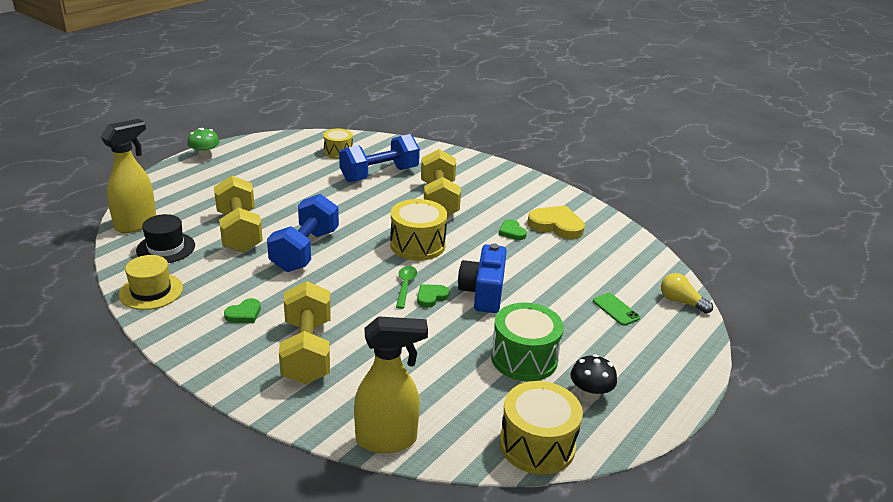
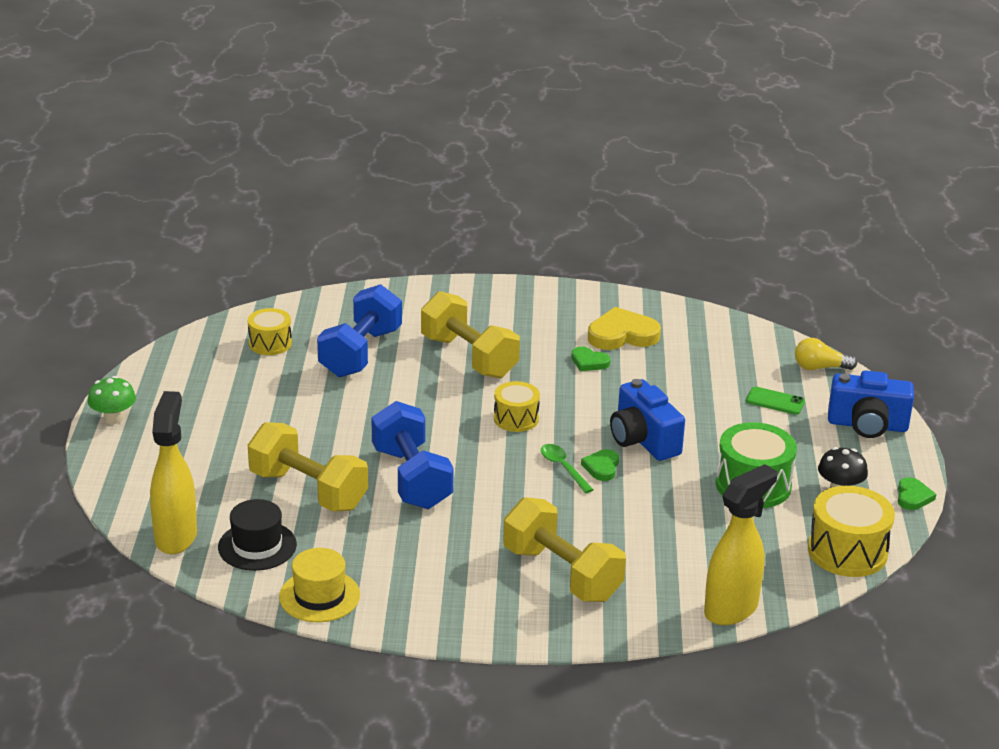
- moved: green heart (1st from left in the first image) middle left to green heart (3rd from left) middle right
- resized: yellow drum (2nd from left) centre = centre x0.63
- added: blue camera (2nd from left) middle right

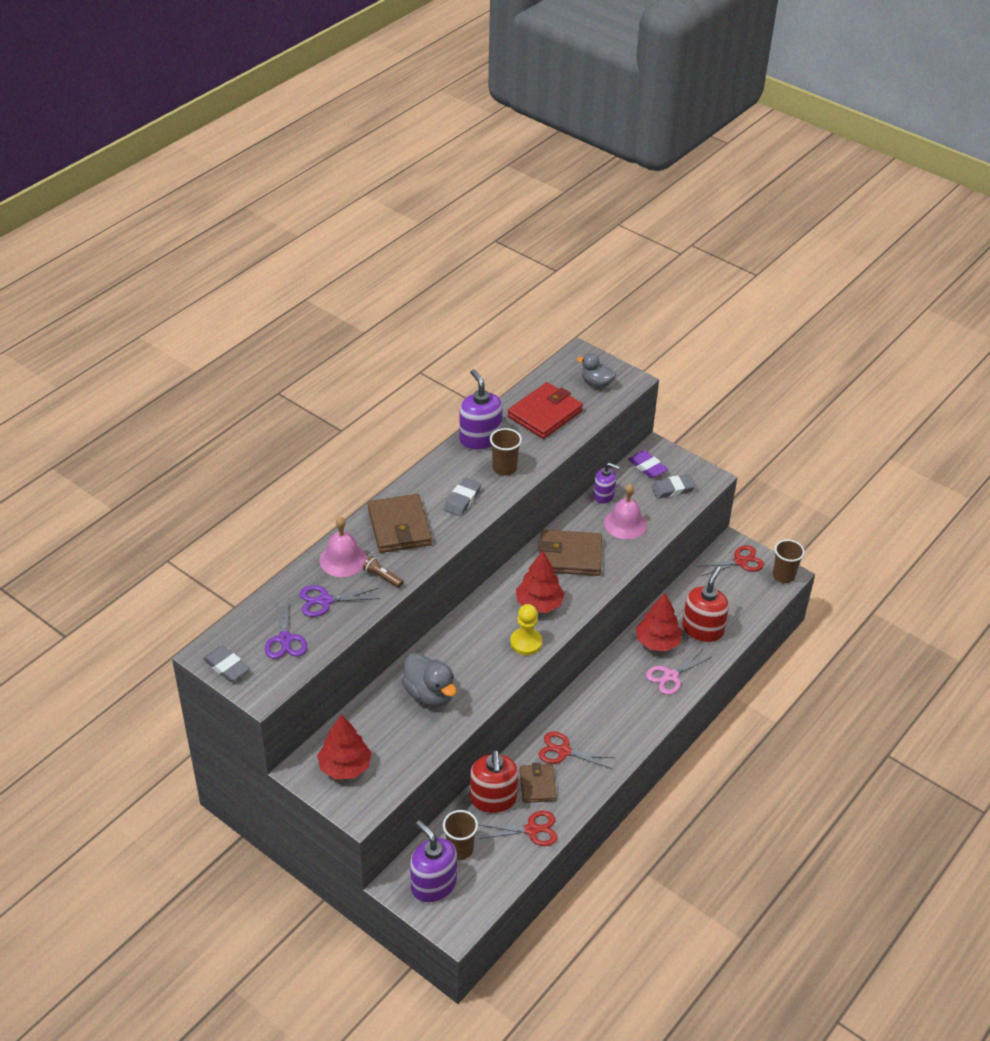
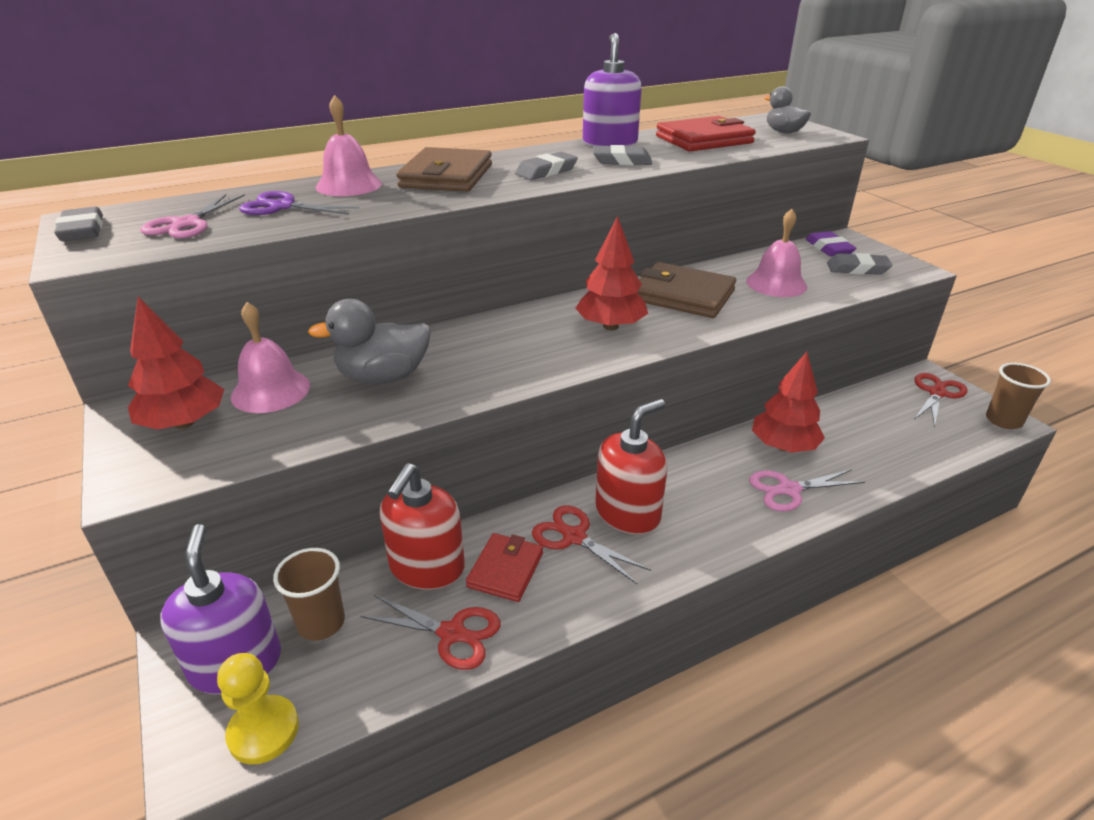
- recoloured: purple scissors (1st from left) middle left to pink scissors (1st from left) top left
- removed: brown flashlight centre
- turned: grey duck (1st from left) centre = centre 90 degrees clockwise
- replaced: brown cup (2nd from left) centre to grey eraser (3rd from left) top centre
- moved: yellow pawn centre to bottom left
- recoloured: brown wallet (2nd from left) bottom centre to red wallet (1st from left) bottom centre
- removed: purple soap dispenser (3rd from left) centre
- moved: red soap dispenser (2nd from left) middle right to centre
- turned: red scissors (3rd from left) middle right = middle right 60 degrees counterclockwise
- added: pink bell (1st from left) middle left

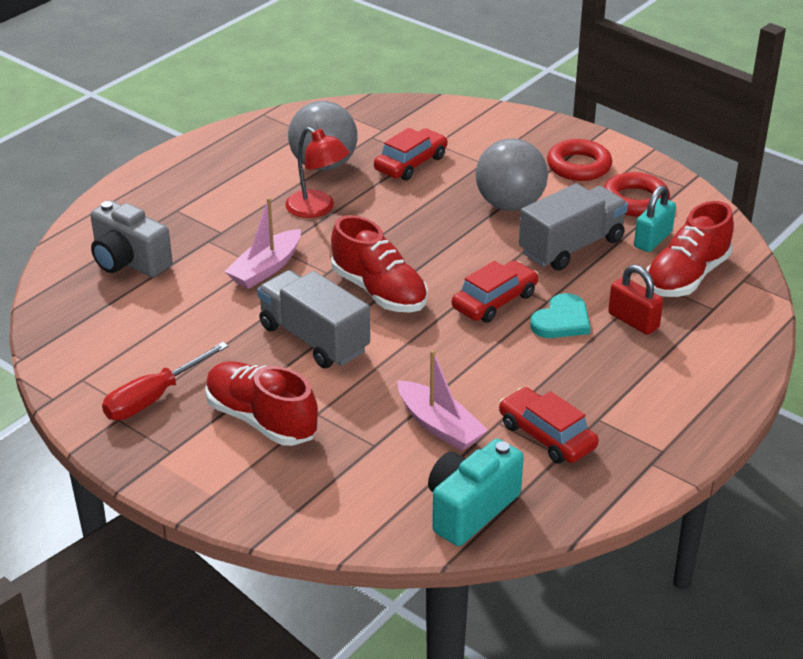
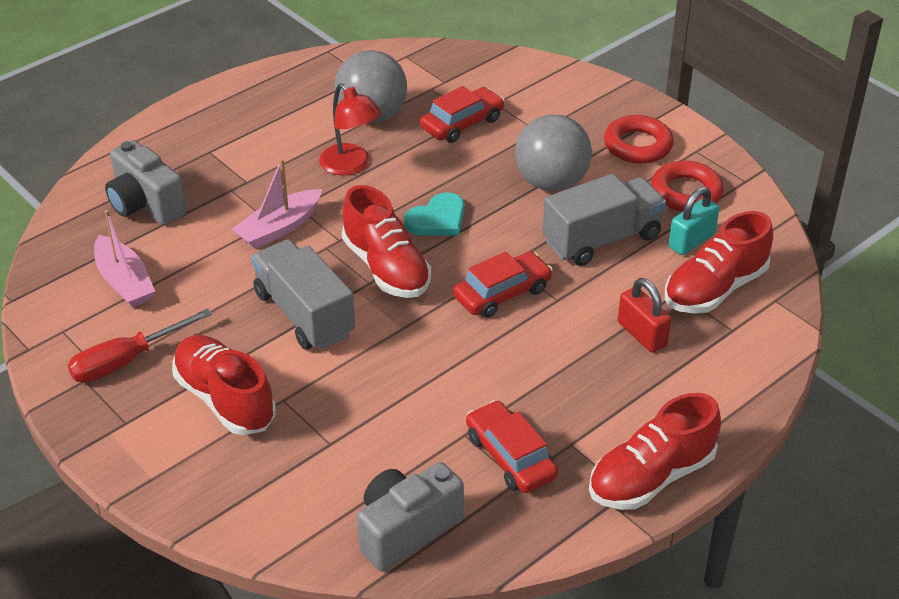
- moved: pink boat (2nd from left in the first image) centre to pink boat (1st from left) middle left
- recoloured: turquoise camera bottom centre to grey camera (2nd from left) bottom centre
- moved: turquoise heart middle right to centre
- added: red shoe (3rd from left) bottom right

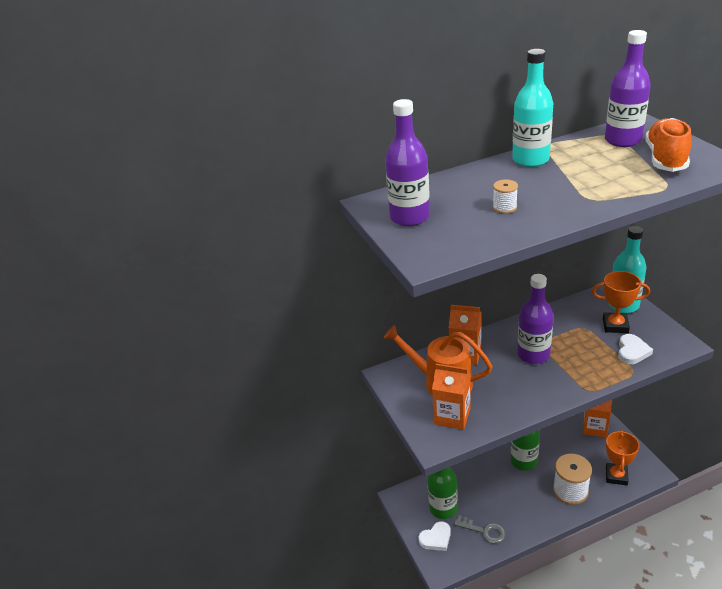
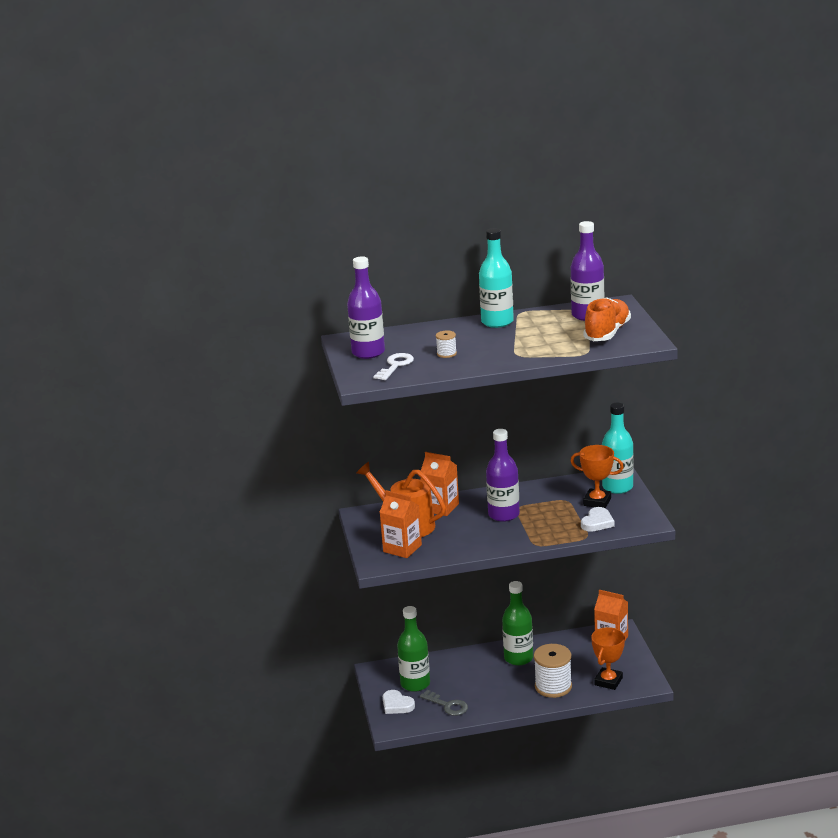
- turned: white heart (1st from left) bottom centre = bottom centre 60 degrees clockwise
- added: white key centre

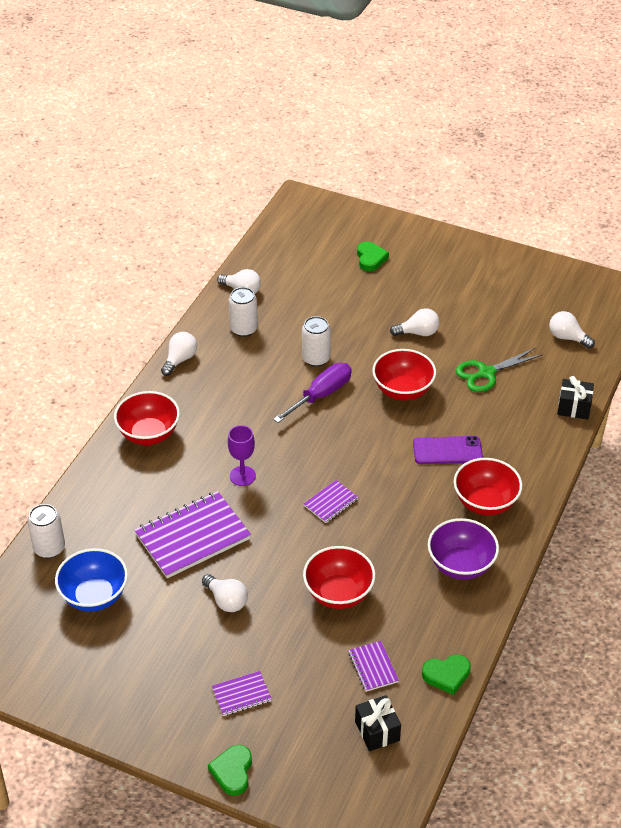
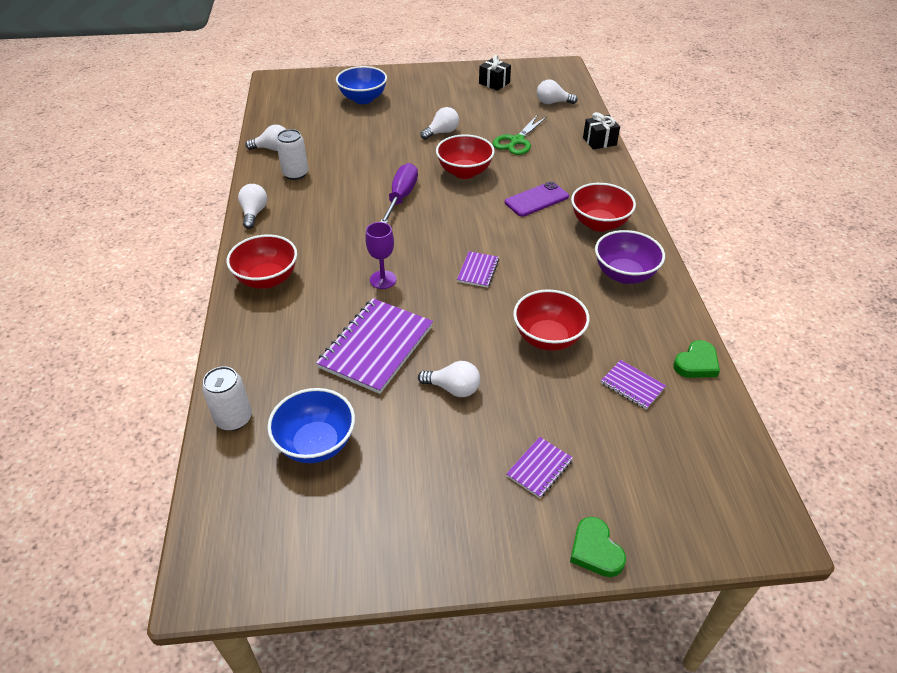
- removed: white can (3rd from left) centre
- moved: black gift (1st from left) bottom centre to top centre
- replaced: green heart (2nd from left) top centre to blue bowl (2nd from left) top centre

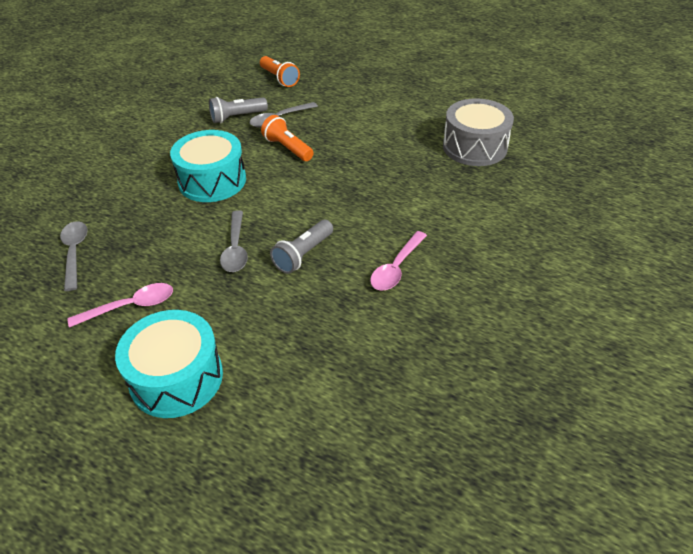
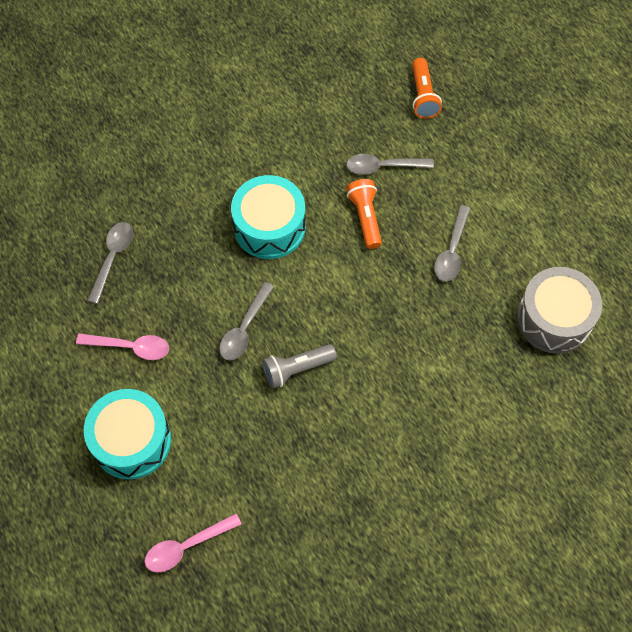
- removed: grey flashlight (1st from left) top centre
- moved: pink spoon (2nd from left) centre to bottom left
- added: grey spoon (4th from left) middle right

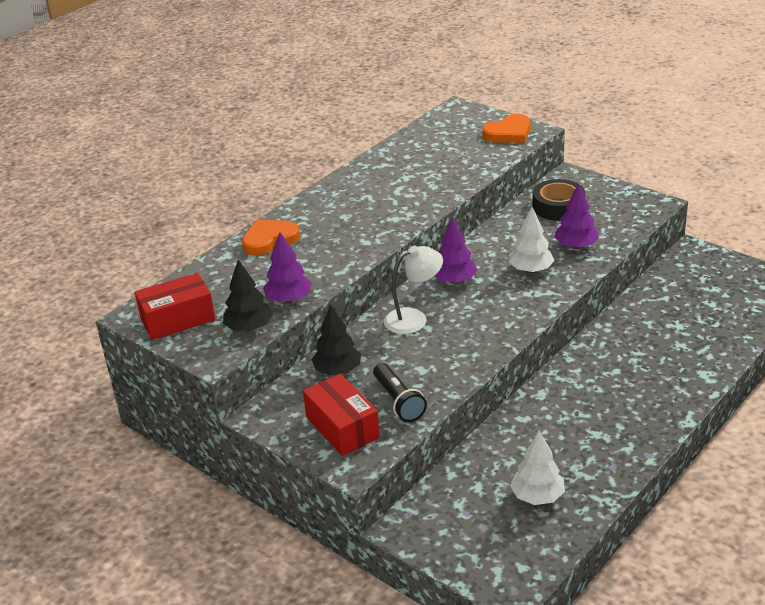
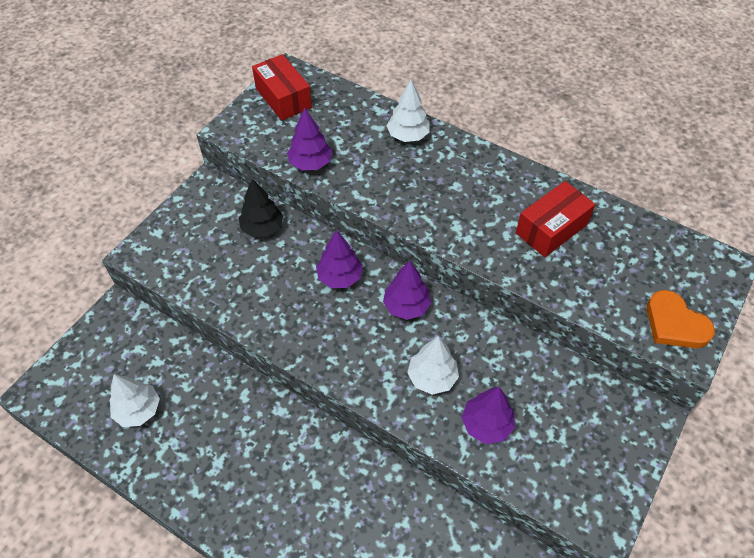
- removed: black tree (1st from left) middle left
- replaced: orange heart (1st from left) centre to white tree (2nd from left) top centre
- moved: red box (2nd from left) bottom centre to middle right
- removed: black flashlight centre
- replaced: white lamp centre to purple tree (2nd from left) centre
- removed: black tape top right

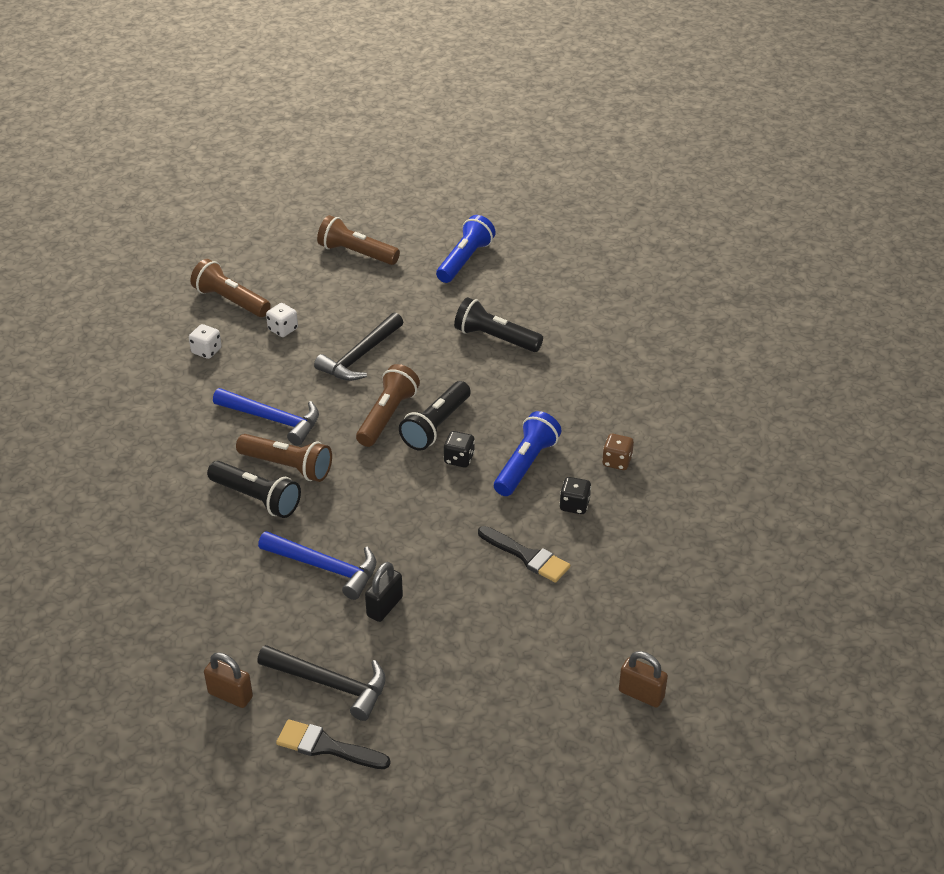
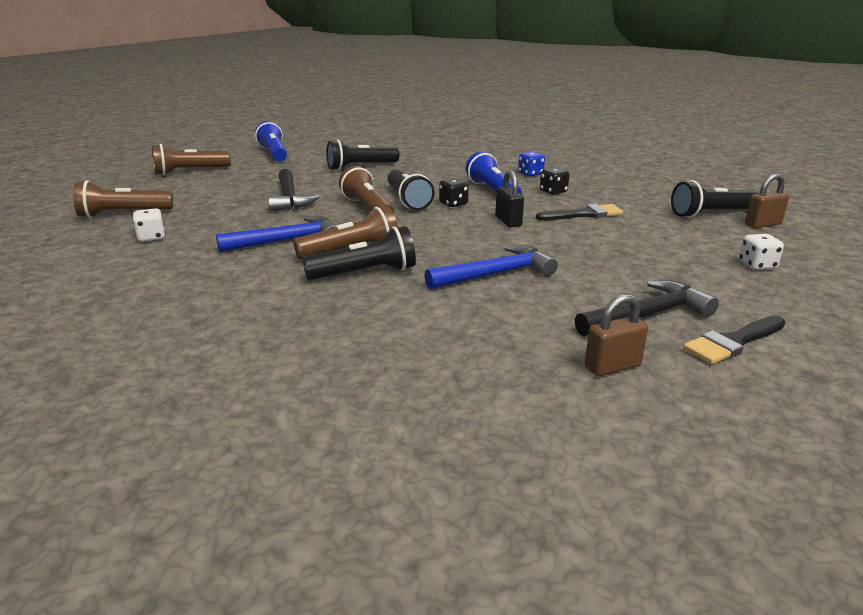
- moved: white dice (2nd from left) middle left to middle right
- moved: black padlock bottom centre to top centre
- recoloured: brown dice centre to blue dice top centre
- added: black flashlight (4th from left) top right

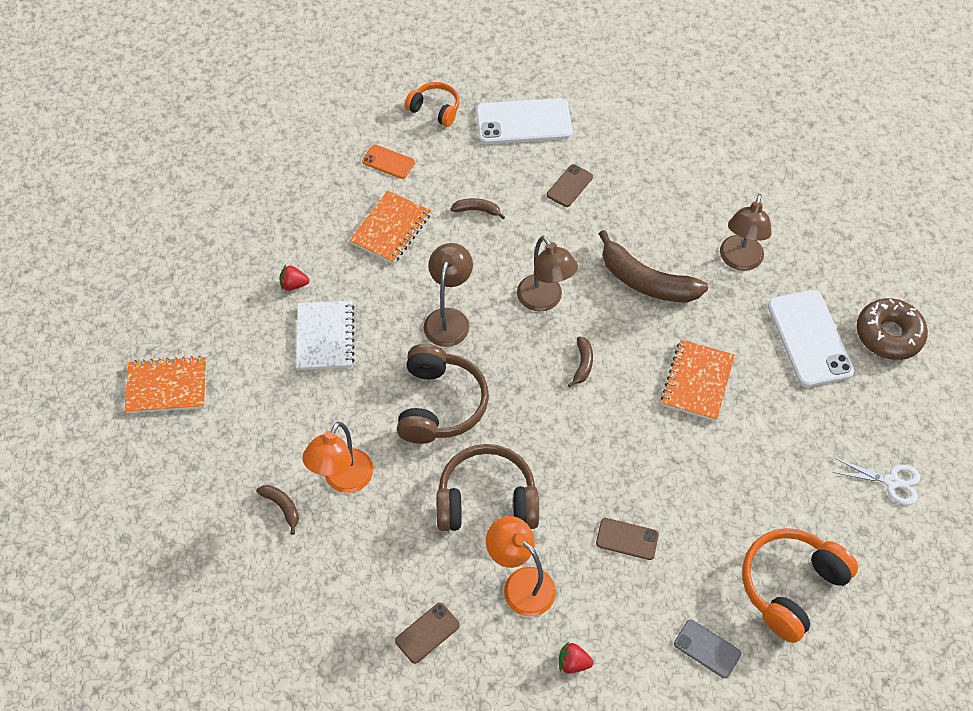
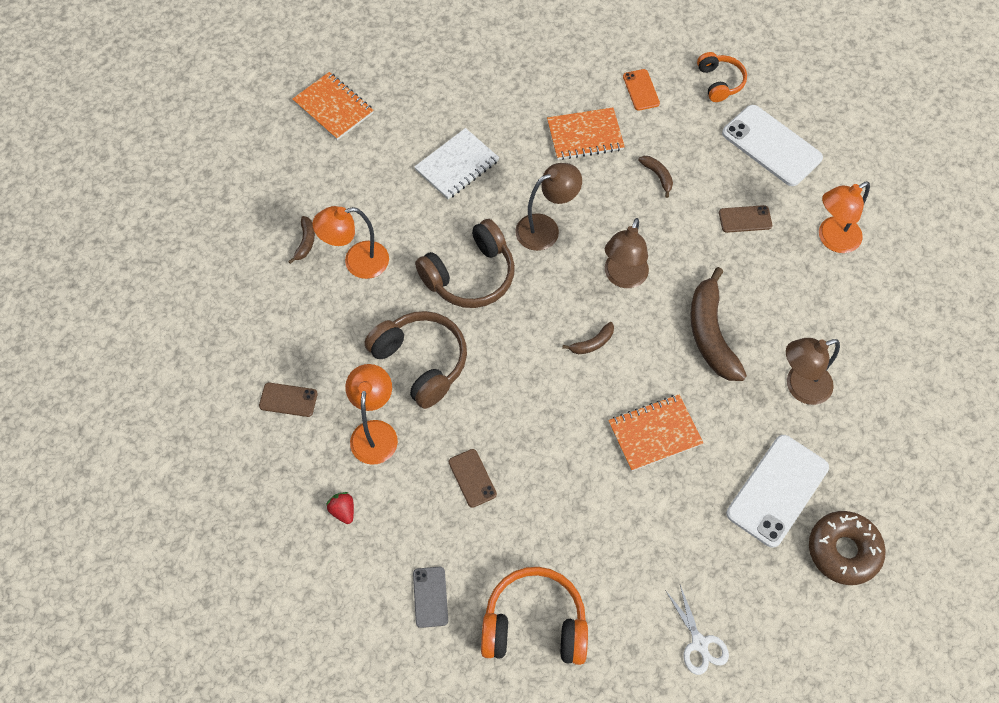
- removed: red strawberry (1st from left) middle left
- added: orange lamp (3rd from left) top right

